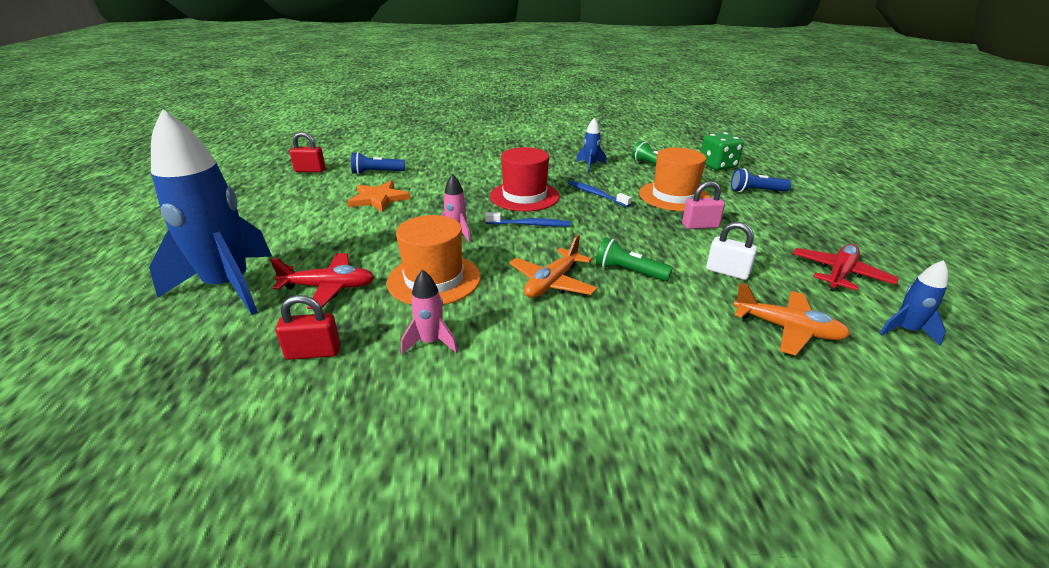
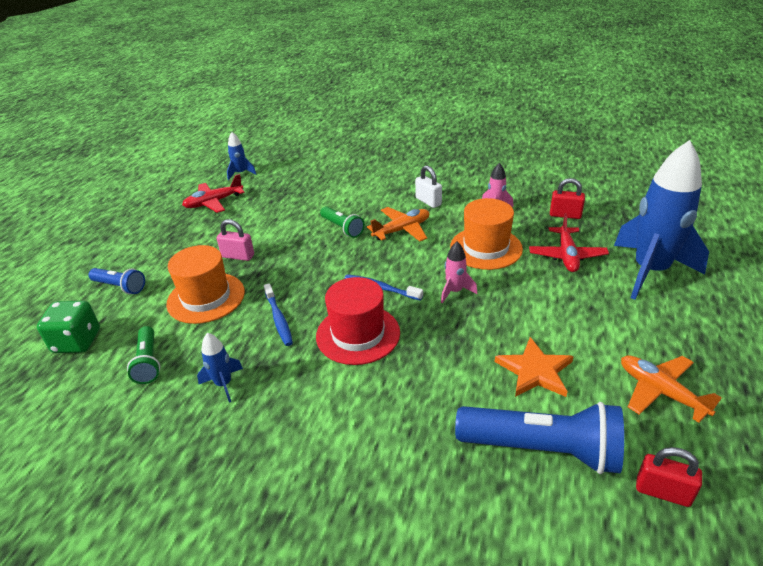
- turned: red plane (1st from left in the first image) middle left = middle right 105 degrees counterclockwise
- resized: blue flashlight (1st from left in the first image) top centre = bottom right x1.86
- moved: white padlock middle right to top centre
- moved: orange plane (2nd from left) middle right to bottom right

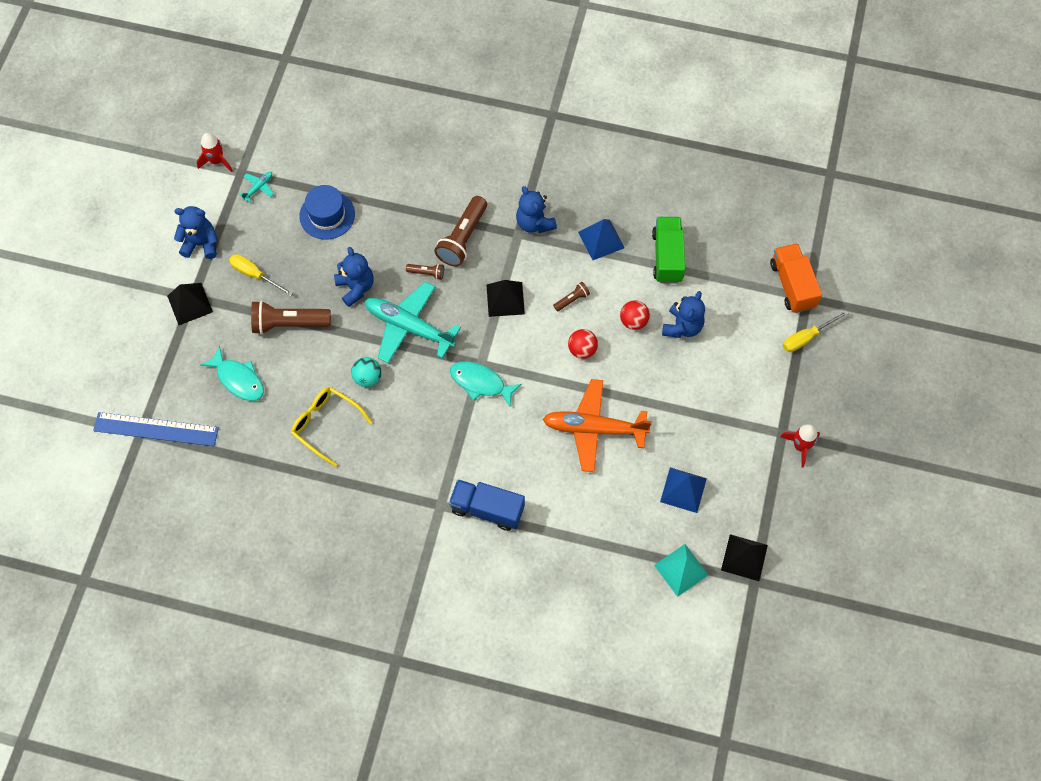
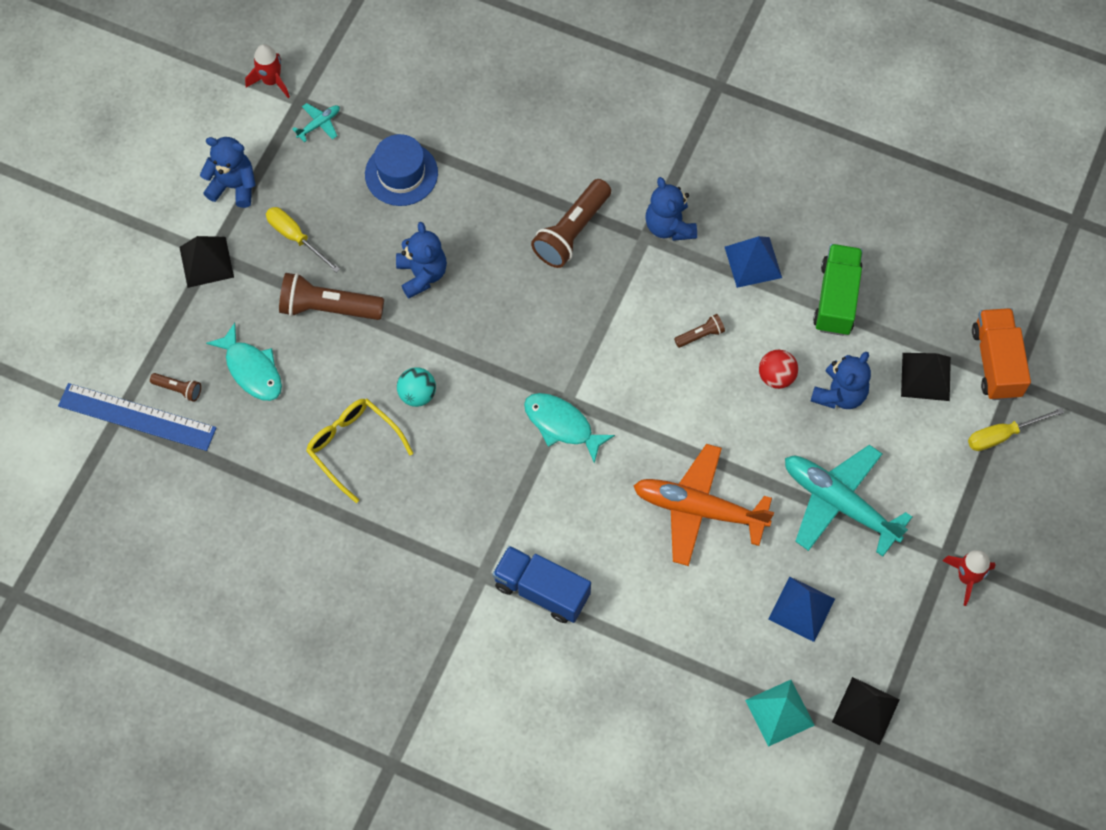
- moved: turquoise plane (2nd from left) centre to middle right
- moved: brown flashlight (2nd from left in the first image) centre to brown flashlight (1st from left) middle left
- moved: black pyramid (2nd from left in the first image) centre to black pyramid (3rd from left) middle right
- removed: red ball (1st from left) centre

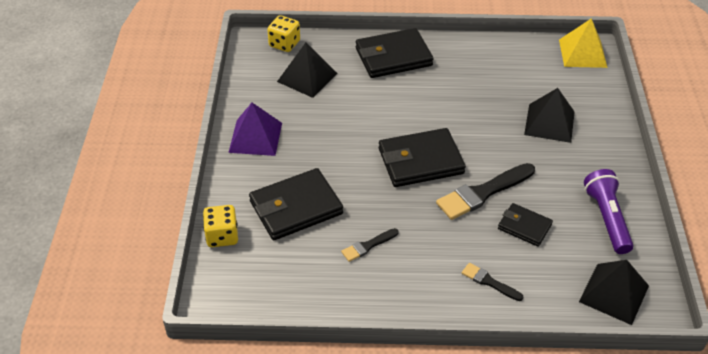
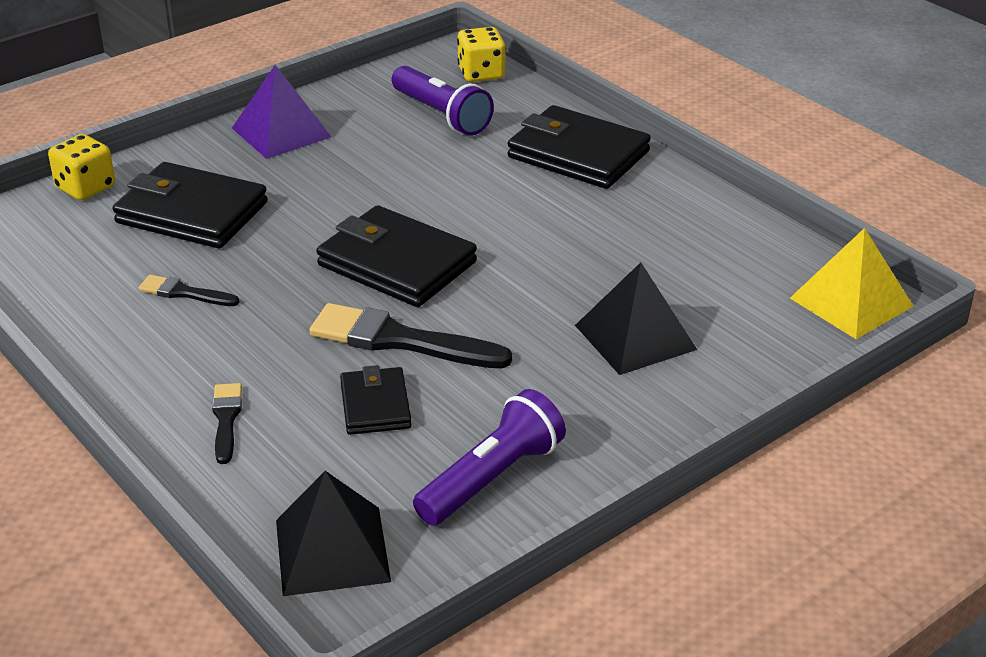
- replaced: black pyramid (1st from left) top centre to purple flashlight (1st from left) top centre

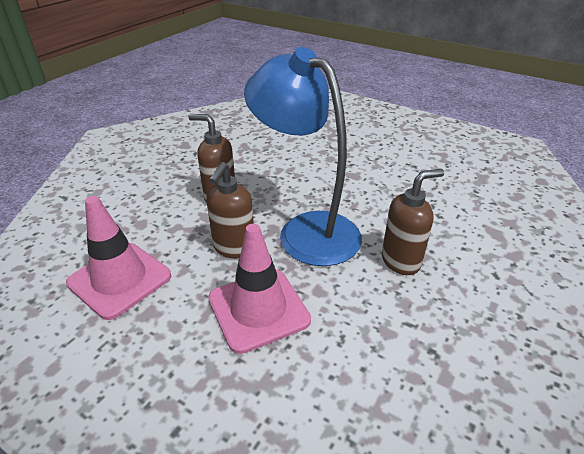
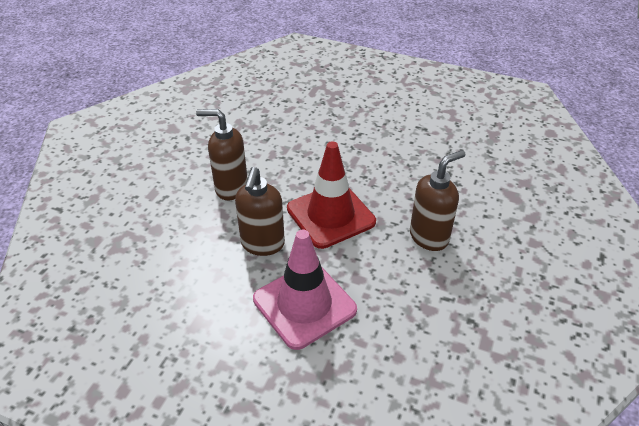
- removed: pink traffic cone (1st from left) middle left
- replaced: blue lamp centre to red traffic cone centre

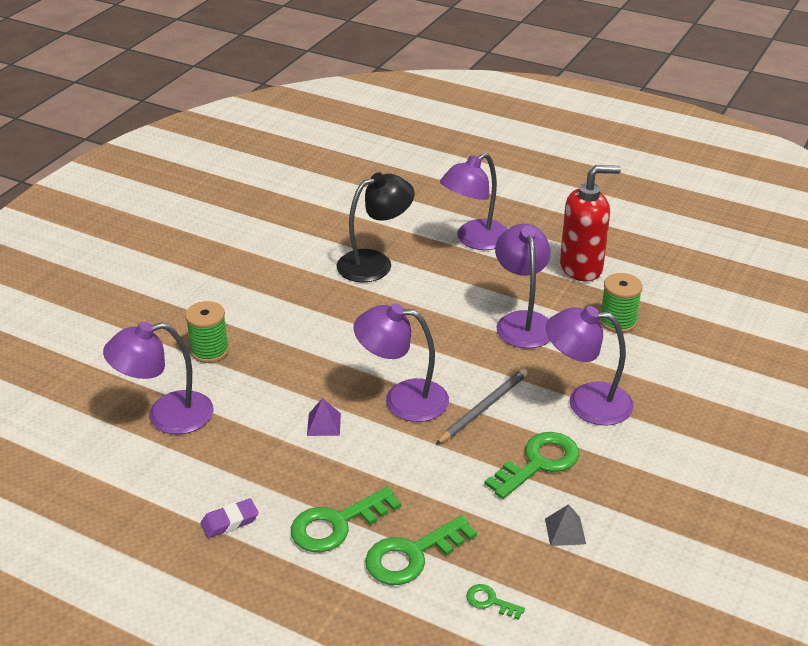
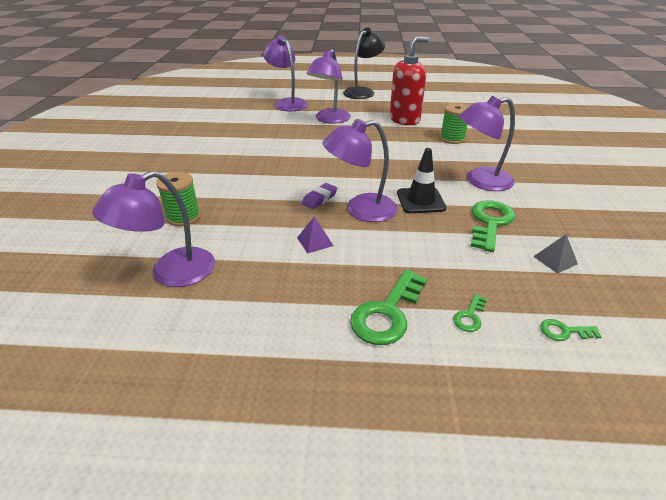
- moved: purple eraser bottom left to centre
- moved: black lamp centre to top centre
- resized: green key (2nd from left) bottom centre = middle right x0.49
- replaced: grey pencil centre to black traffic cone centre
- moved: purple lamp (4th from left in the first image) centre to purple lamp (2nd from left) top centre

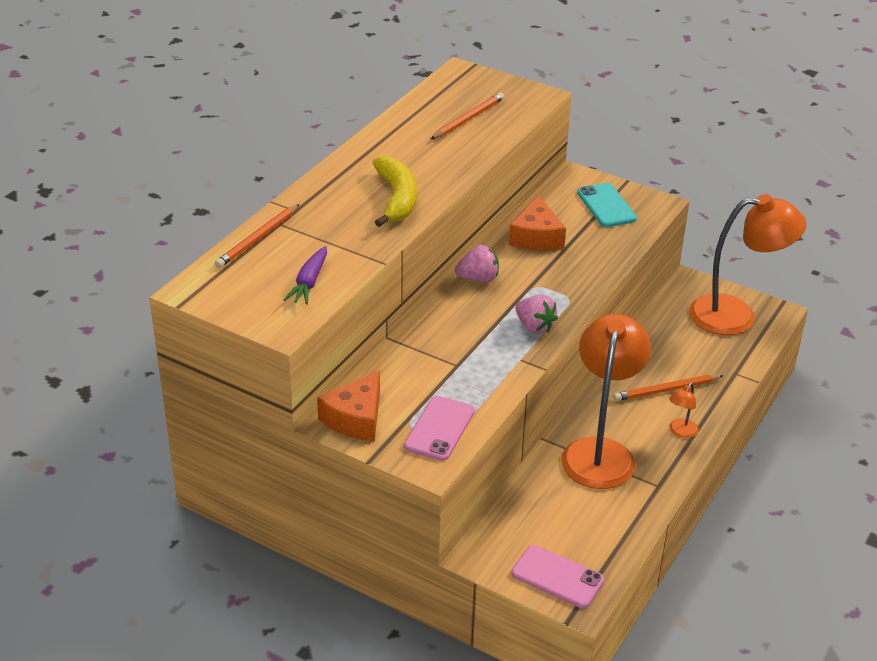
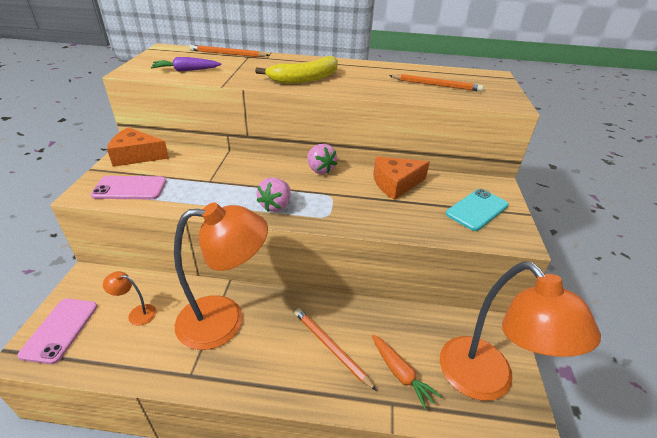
- moved: orange lamp (2nd from left in the first image) middle right to orange lamp (1st from left) bottom left
- added: orange carrot bottom centre

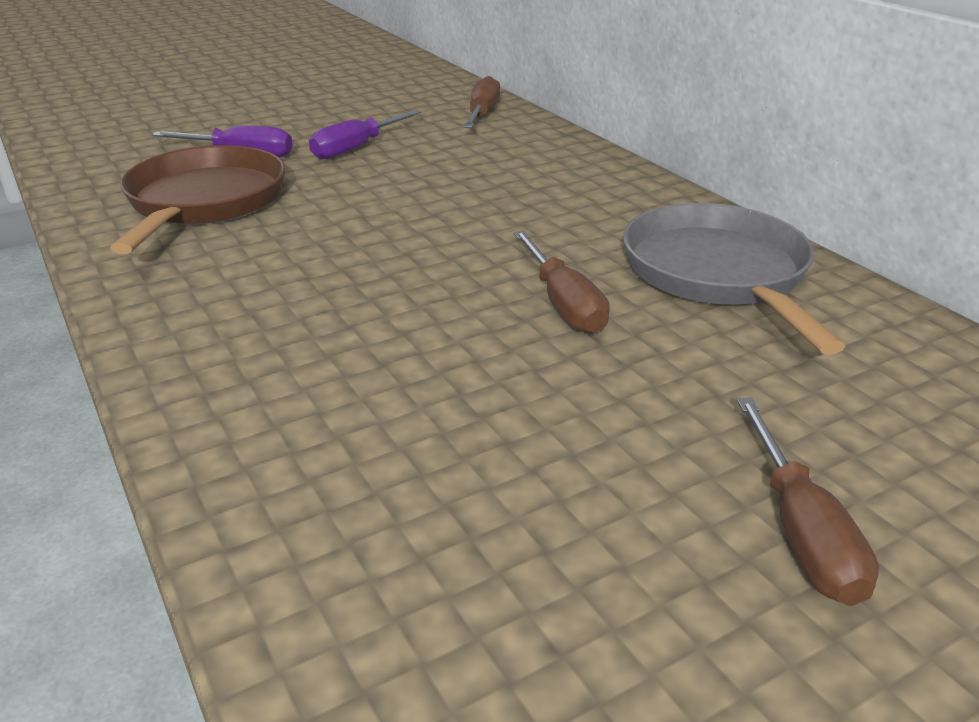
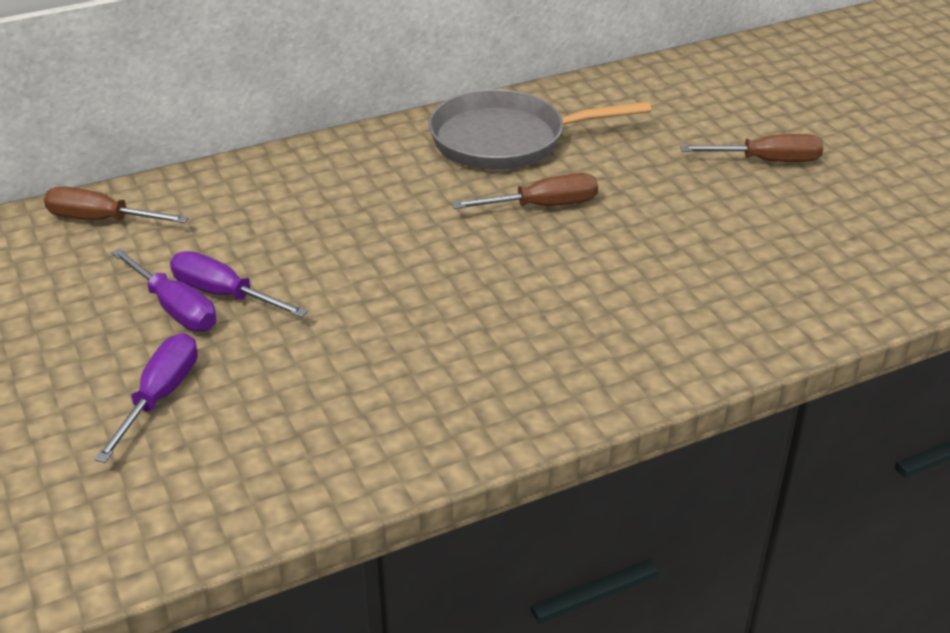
- removed: brown pan top left
- added: purple screwdriver (3rd from left) middle left

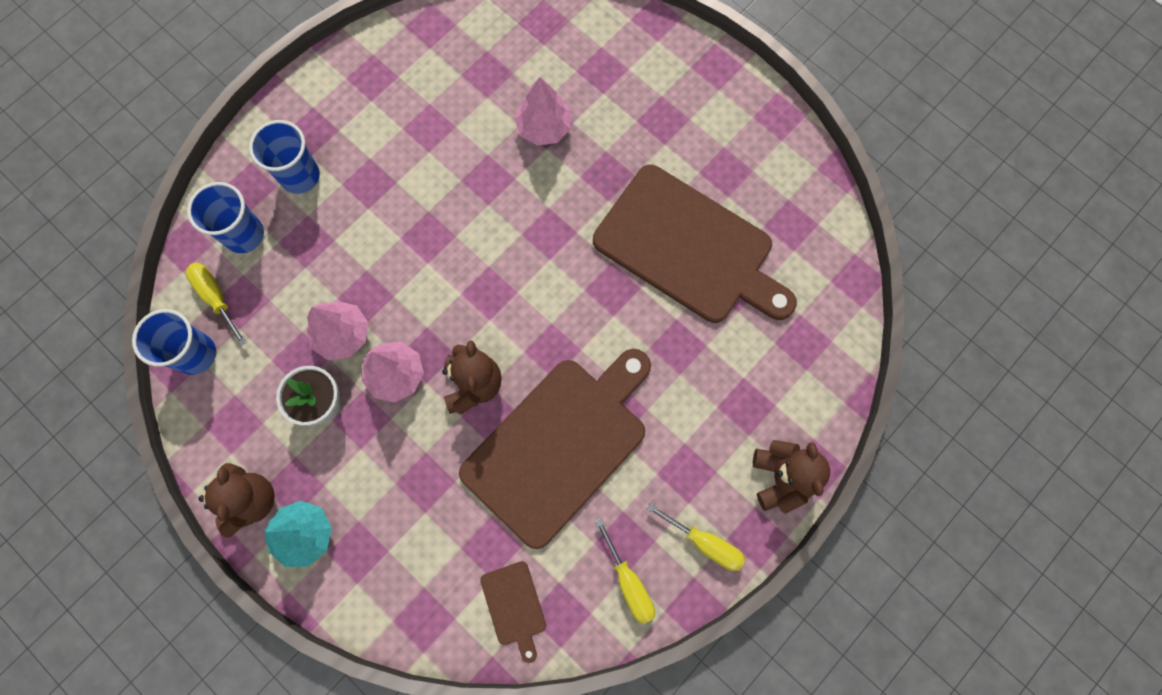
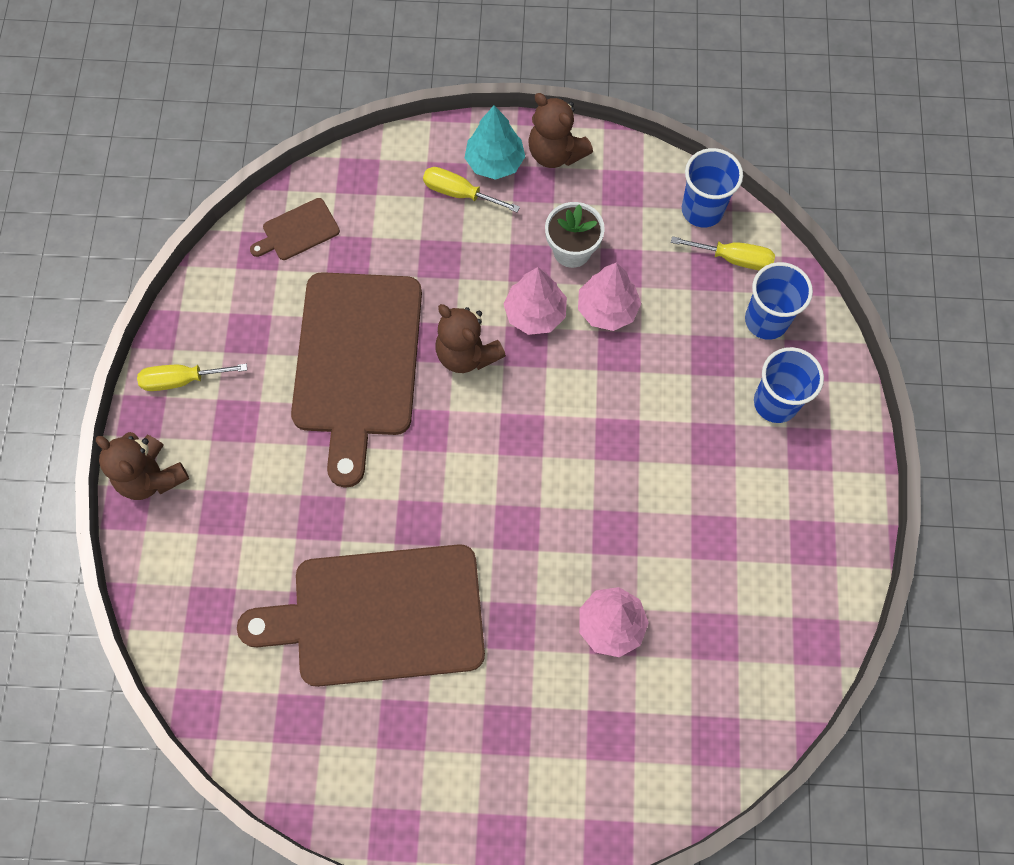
- turned: brown cutting board (1st from left) bottom centre = top left 60 degrees counterclockwise
- moved: yellow screwdriver (2nd from left) bottom centre to top centre

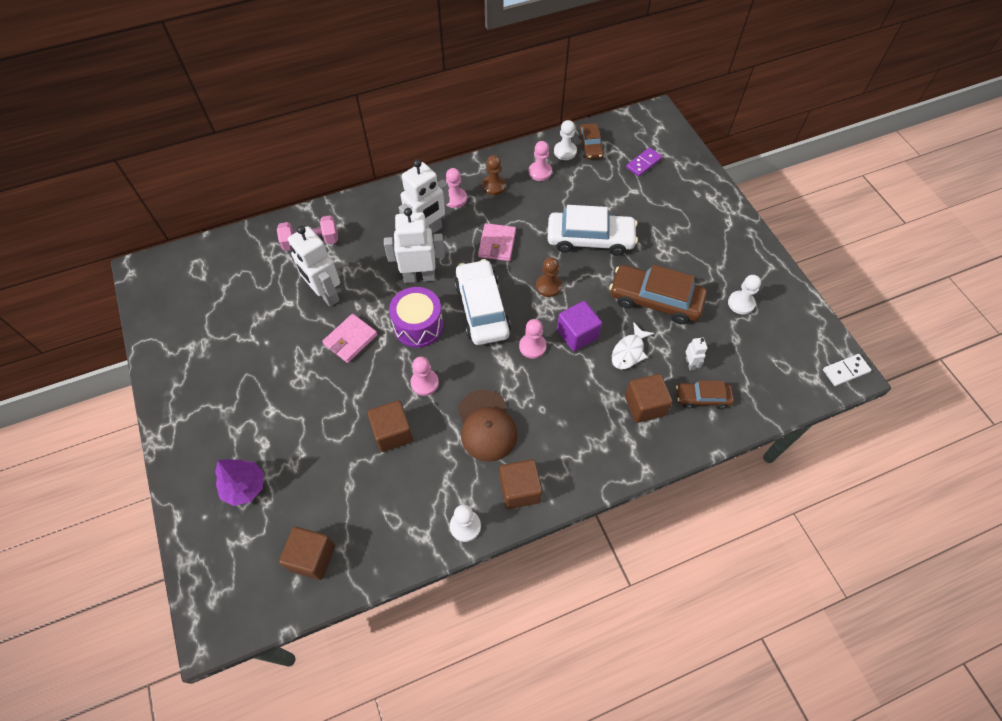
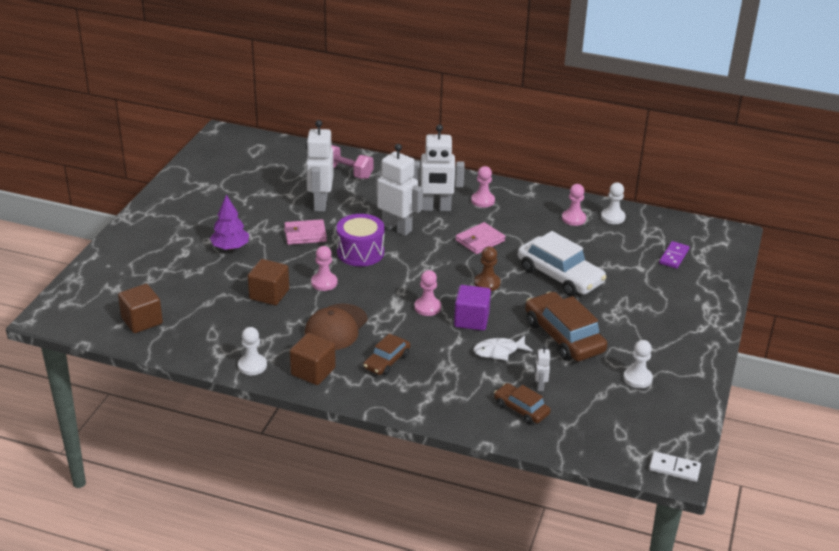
- moved: purple tree bottom left to middle left
- removed: white car (1st from left) centre
- removed: brown pawn (1st from left) top centre
- moved: brown car (1st from left) top centre to centre
- removed: brown cube (4th from left) centre
- turned: purple domino top centre = middle right 60 degrees counterclockwise
- turned: white robot (4th from left) middle right = bottom centre 150 degrees clockwise

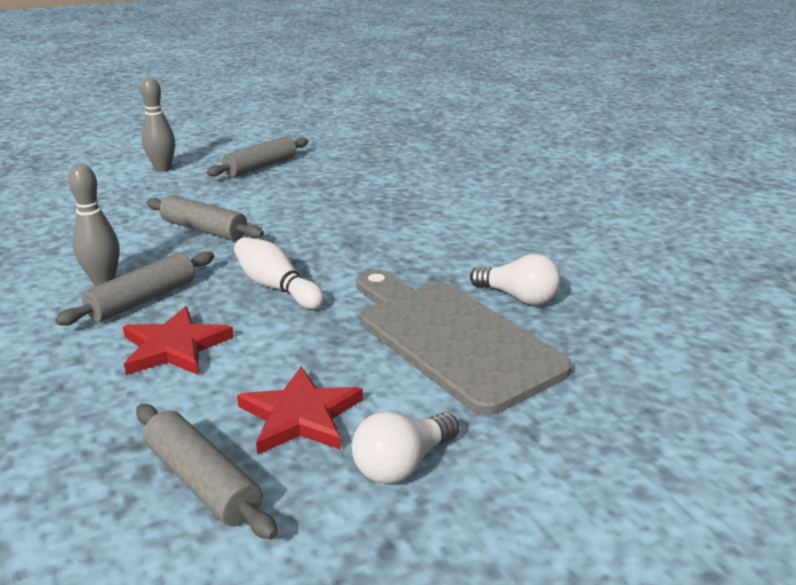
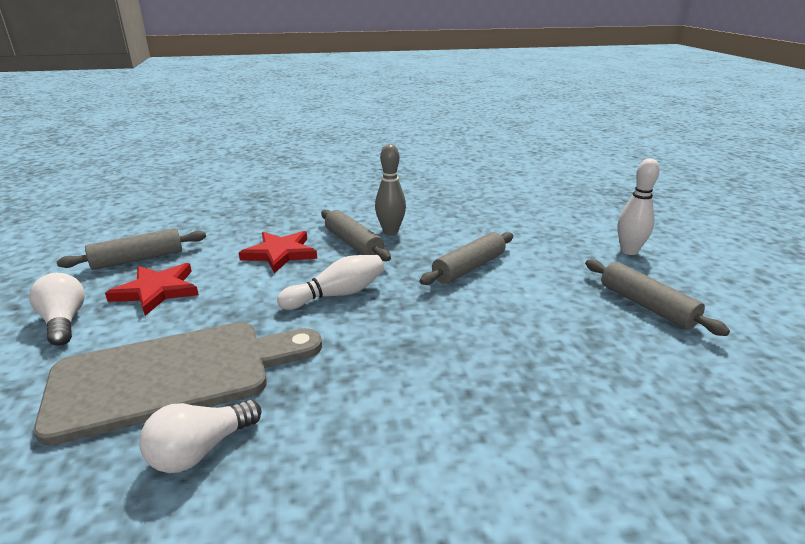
- recoloured: grey bowling pin (2nd from left) top left to white bowling pin (2nd from left) middle right

